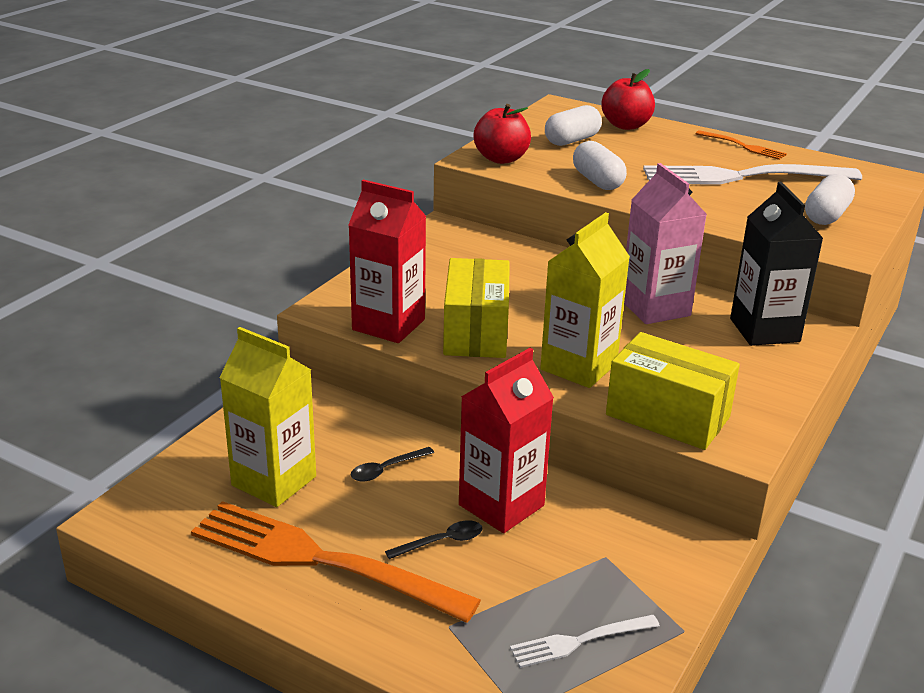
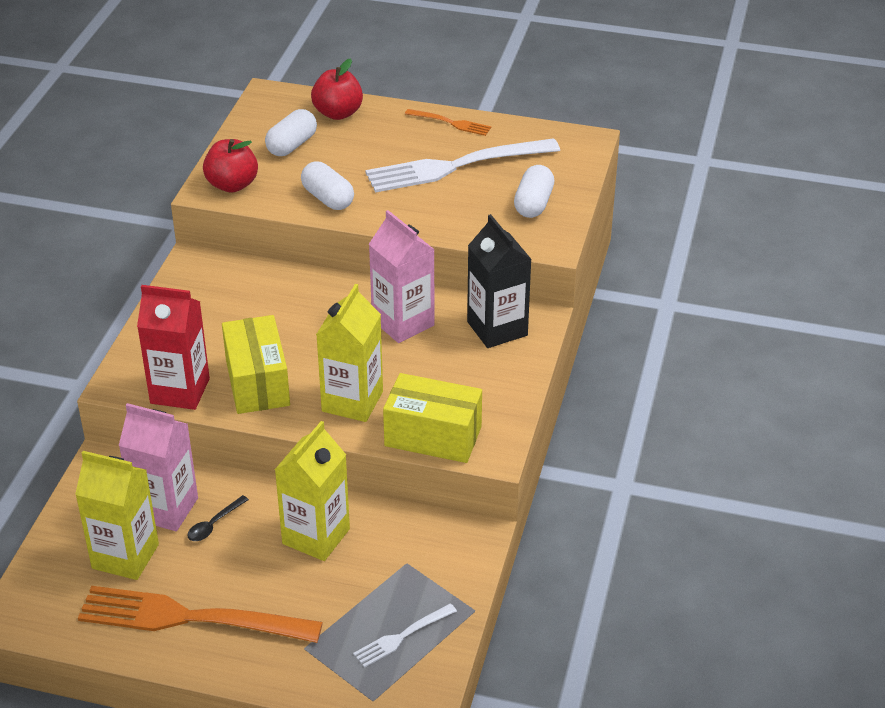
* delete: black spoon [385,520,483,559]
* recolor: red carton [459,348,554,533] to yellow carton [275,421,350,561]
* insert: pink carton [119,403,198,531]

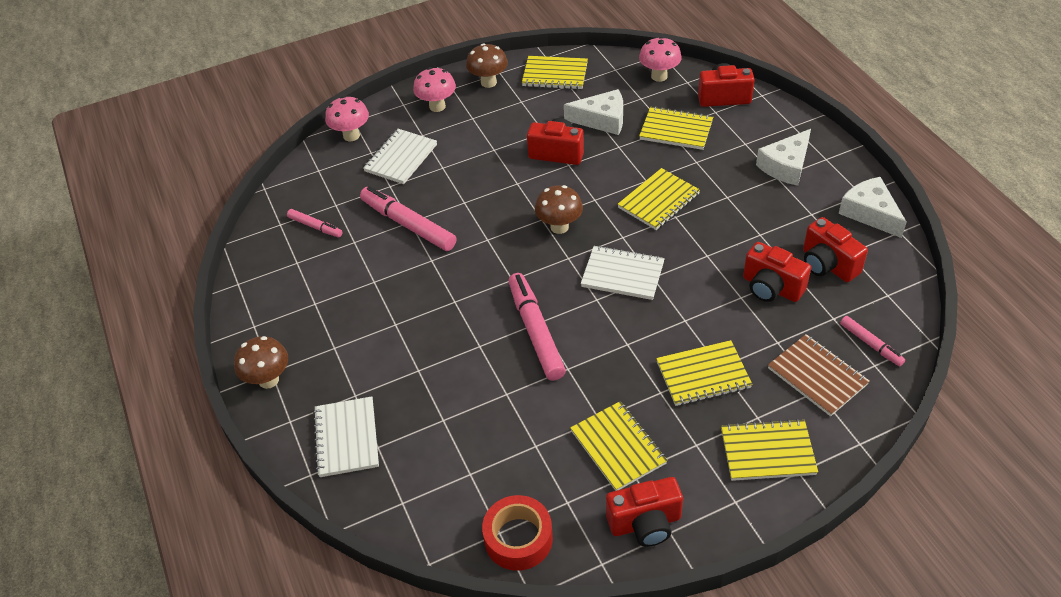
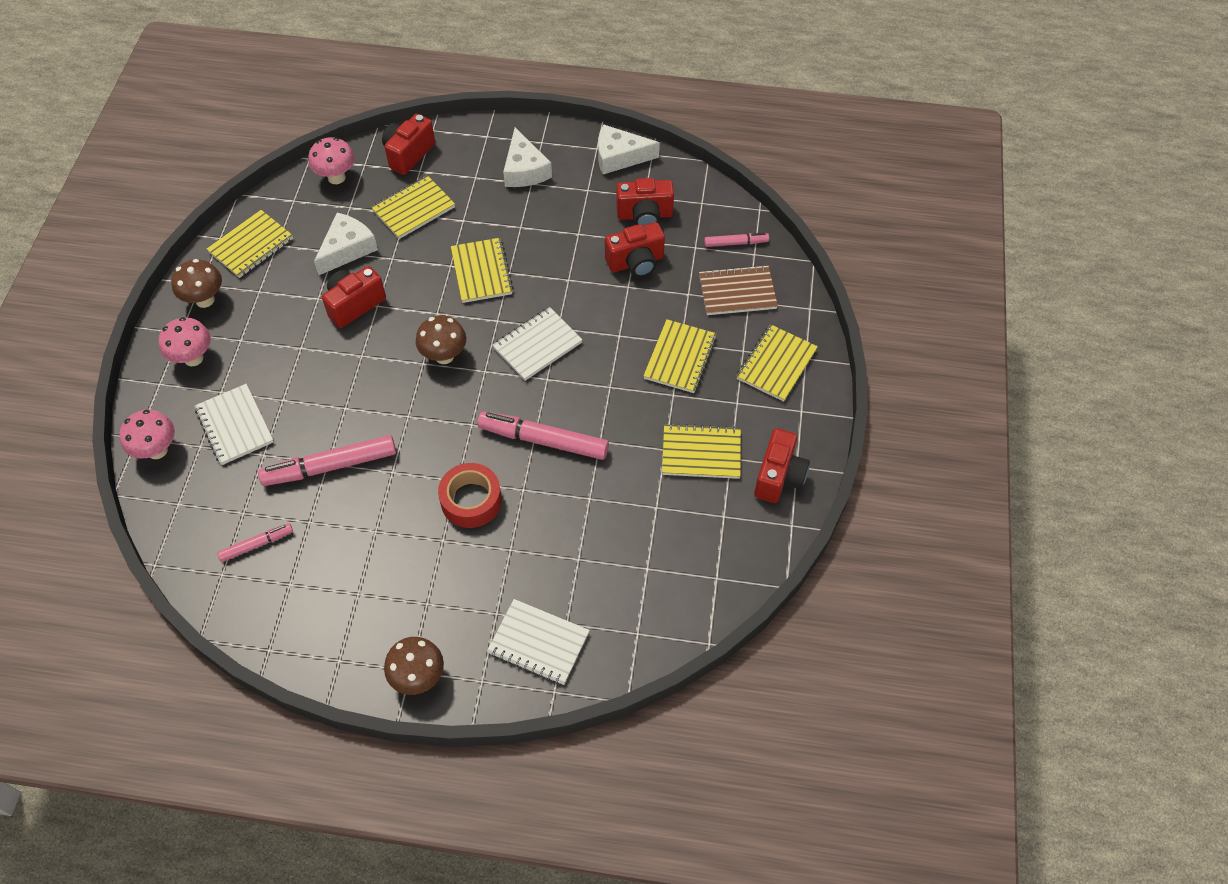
* move: red tape [482,495,553,571] to [438,463,502,528]

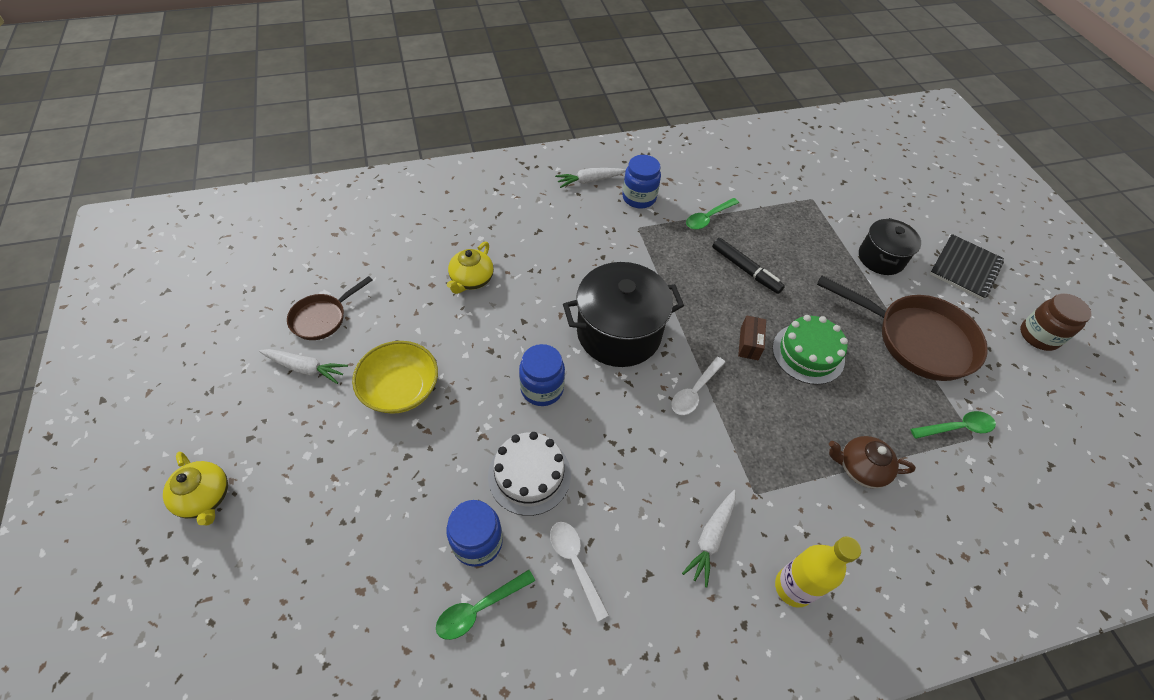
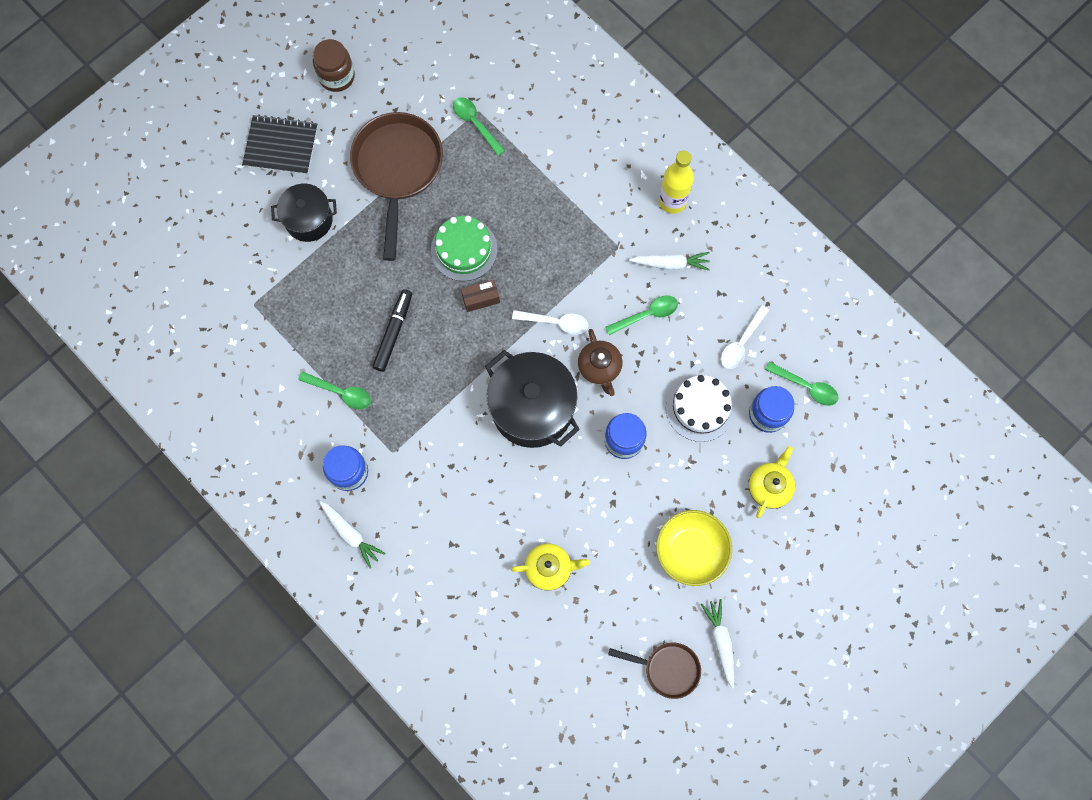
* move: yellow teapot [163,452,228,525] to [749,446,795,518]
* move: brown teapot [829,436,916,489] to [578,329,623,396]
* insert: green spoon [606,295,678,335]

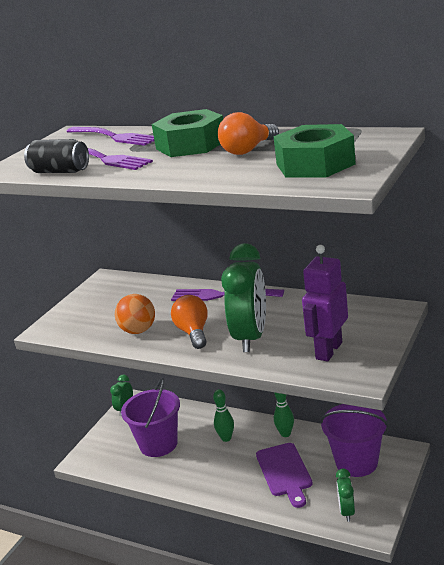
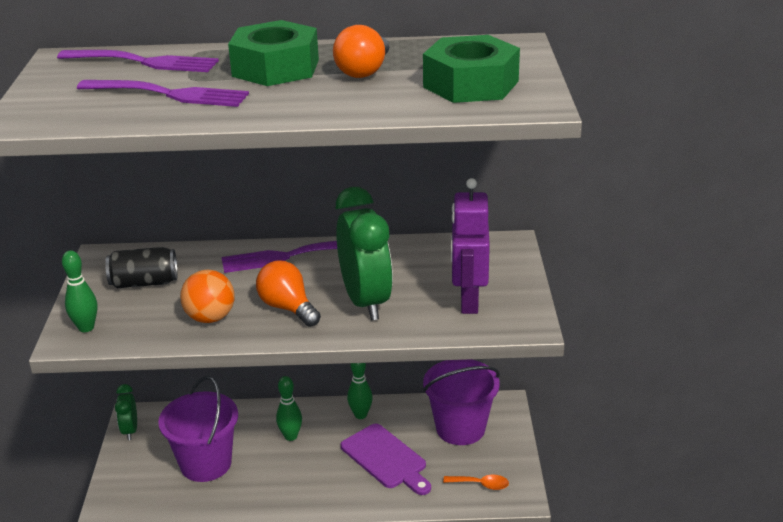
* move: black can [24,139,89,173] to [105,247,178,288]
* replace: green clock [336,469,355,522] to orange spoon [443,475,509,490]
* insert: green bowling pin [62,250,97,332]

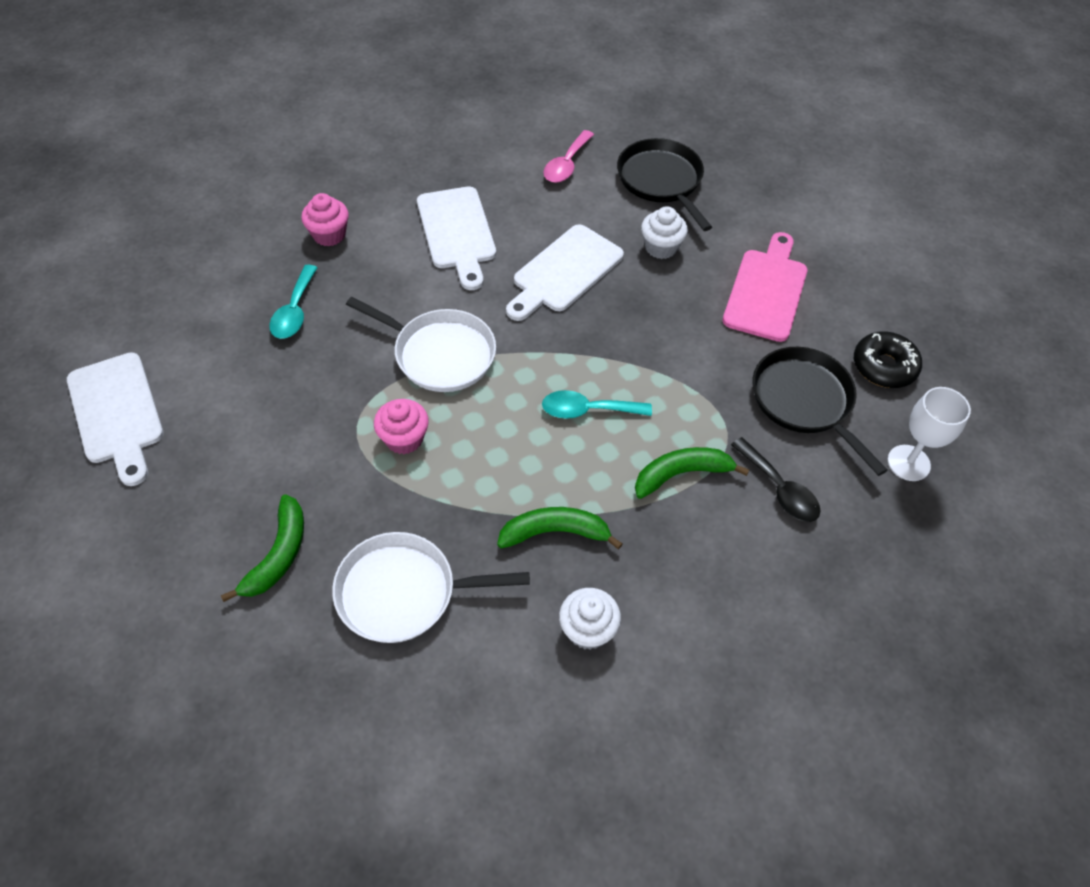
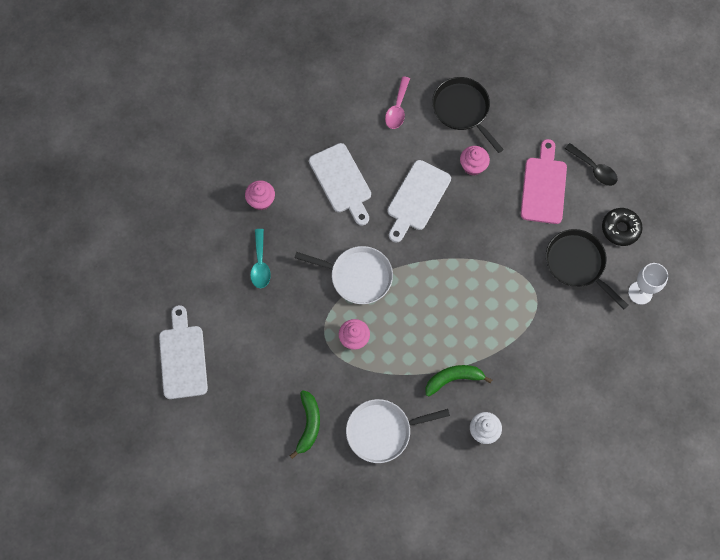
* rotate: white cutting board [67,352,164,486] = [159,305,208,399] 150 degrees counterclockwise
* delete: turquoise spoon [542,390,652,419]
* delete: green banana [635,447,749,499]
* recolor: white cupcake [641,206,688,259] to pink cupcake [460,146,490,176]
* move: black spoon [731,437,821,522] to [565,143,618,186]

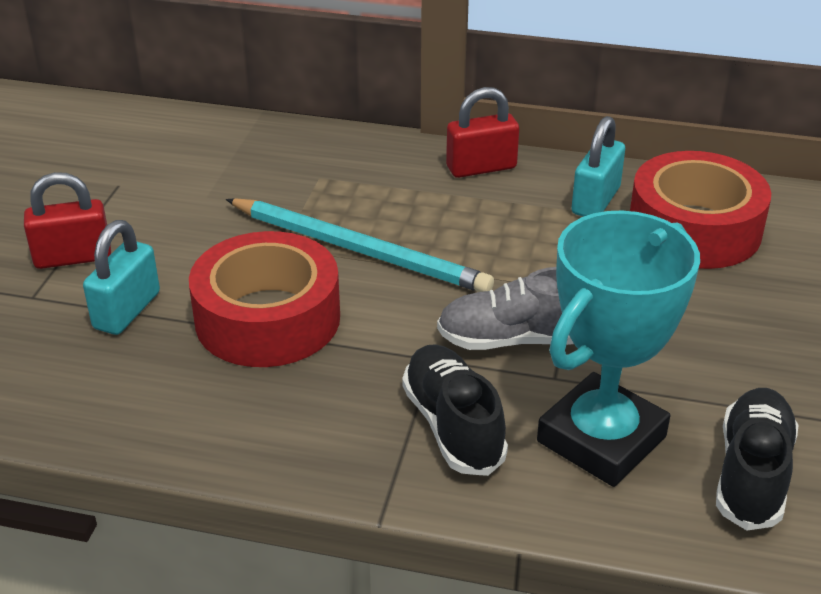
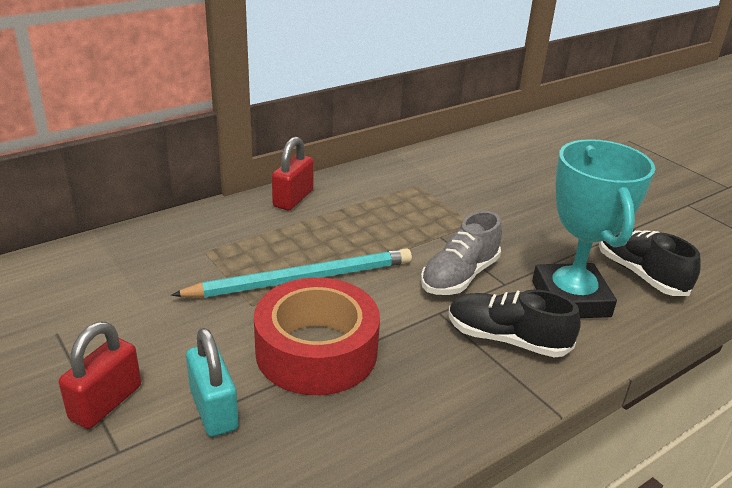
* delete: turquoise padlock [571,116,625,217]
* delete: red tape [630,151,771,269]

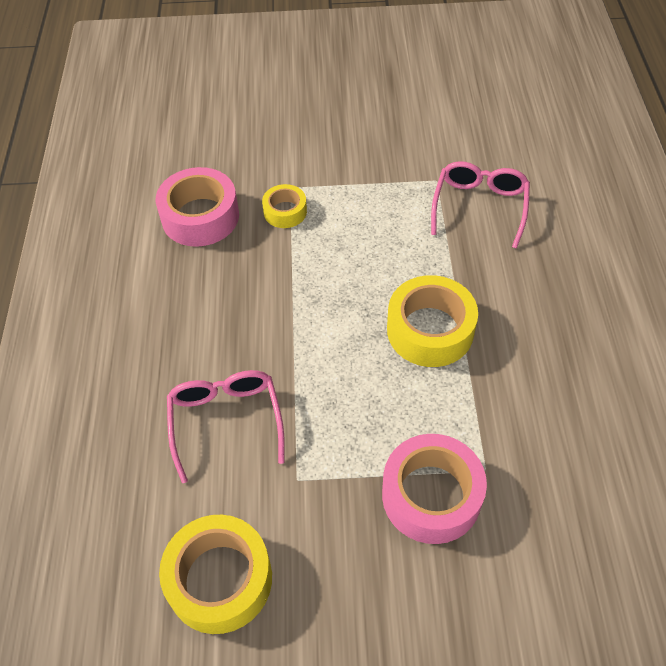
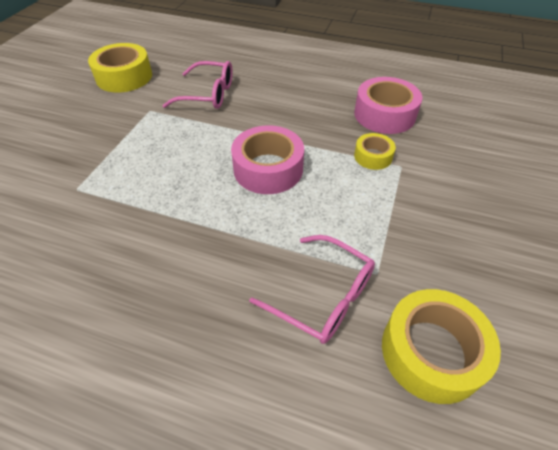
* move: pink tape [382,434,487,544] to [231,125,304,194]
* move: yellow tape [387,275,478,367] to [382,289,501,404]

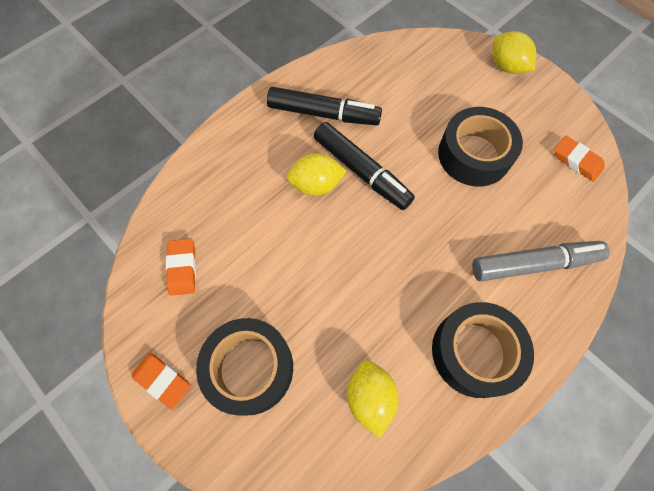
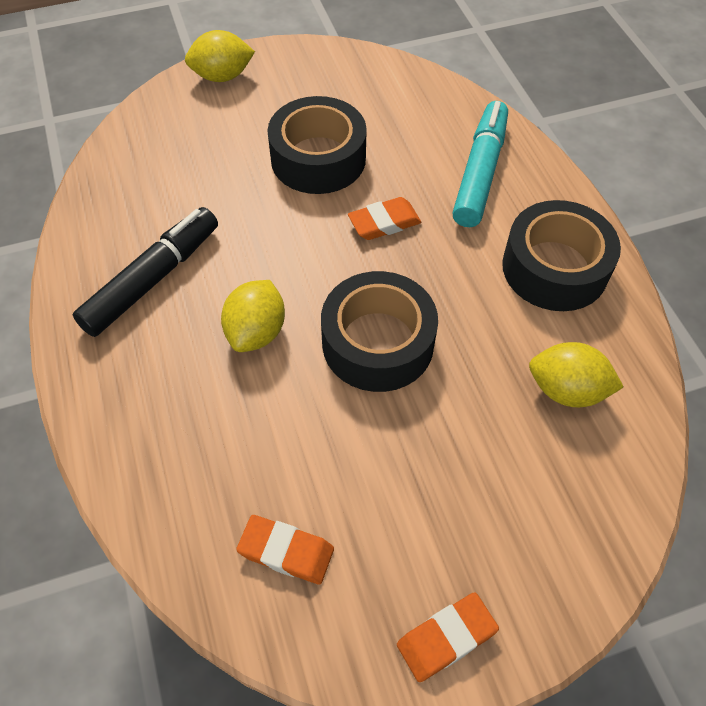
* move: black tape [196,318,293,416] to [321,271,438,392]
* delete: black marker [314,122,415,210]
* recolor: grey marker [472,241,610,282] to turquoise marker [452,101,508,227]
* move: orange eraser [554,136,605,182] to [348,197,421,240]

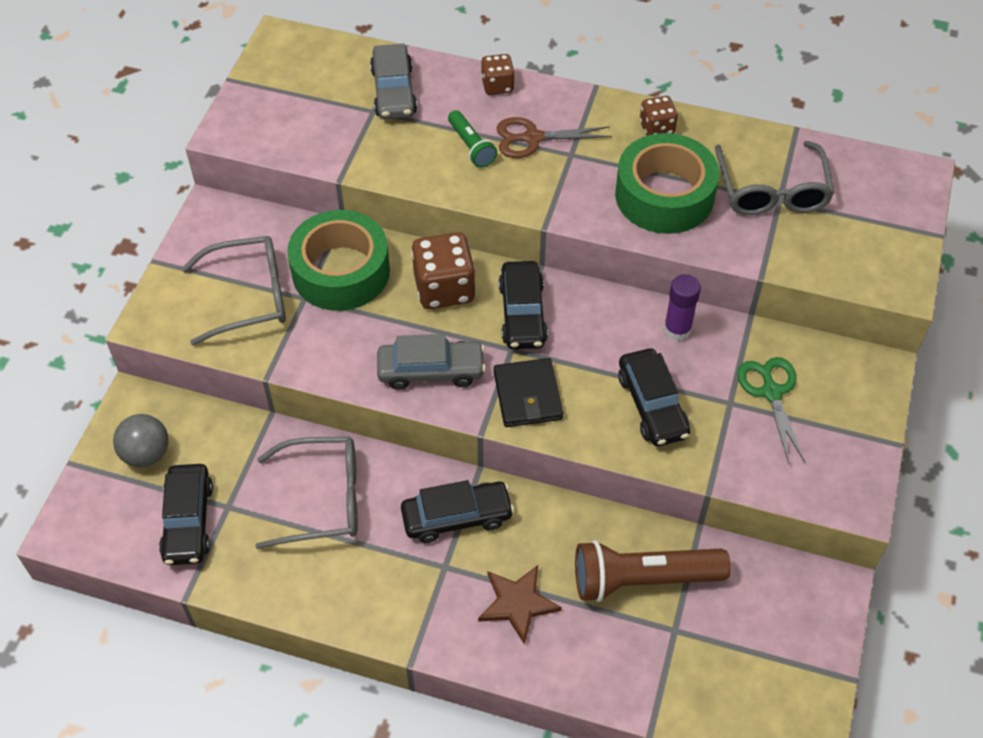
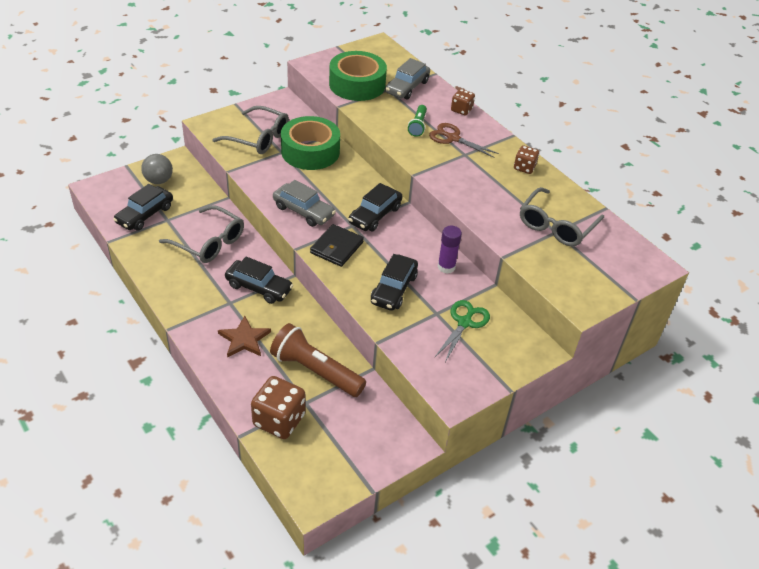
* move: brown dice [411,232,476,309] to [251,376,306,439]
* move: green tape [615,133,719,234] to [329,51,387,101]

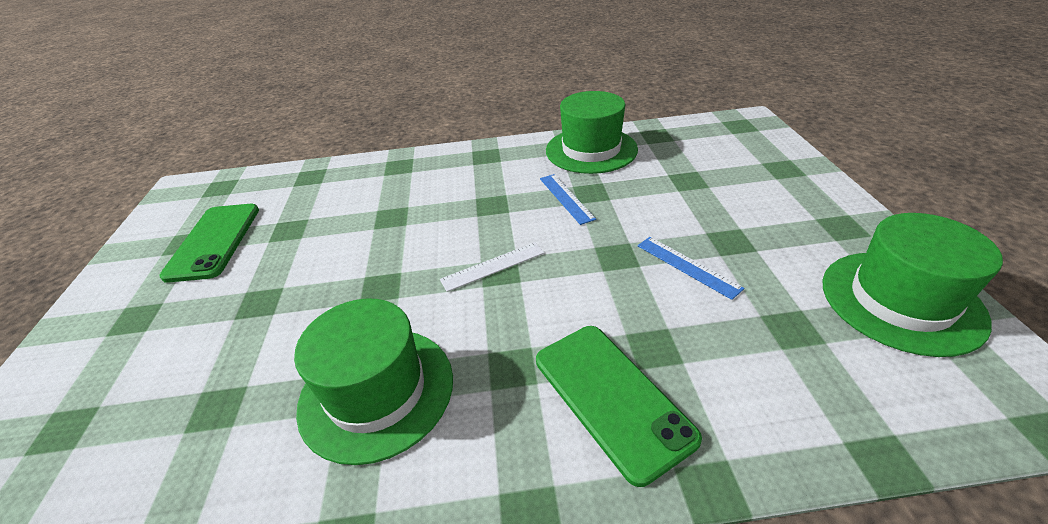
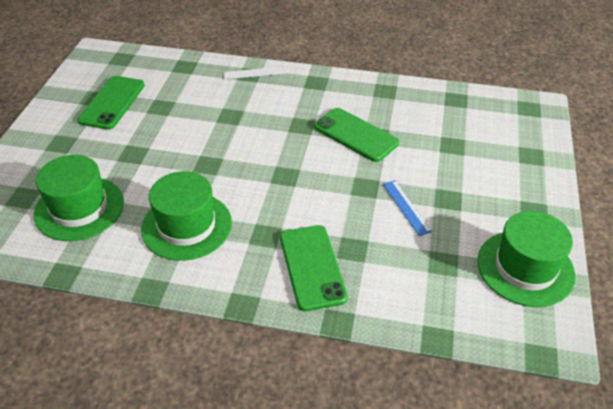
* move: white ruler [440,242,544,292] to [223,67,286,79]
* replace: blue ruler [540,174,596,225] to green phone [314,108,399,162]
* move: green hat [546,91,638,174] to [34,155,124,241]

